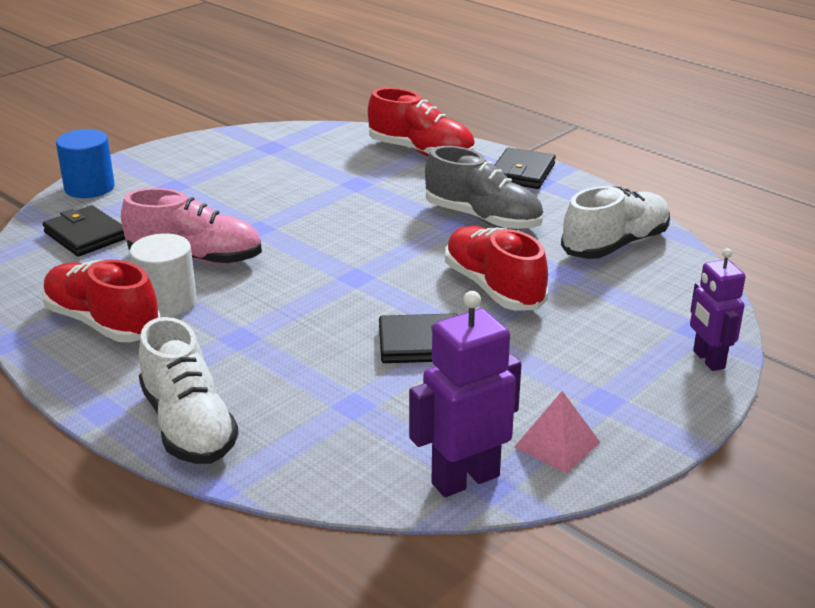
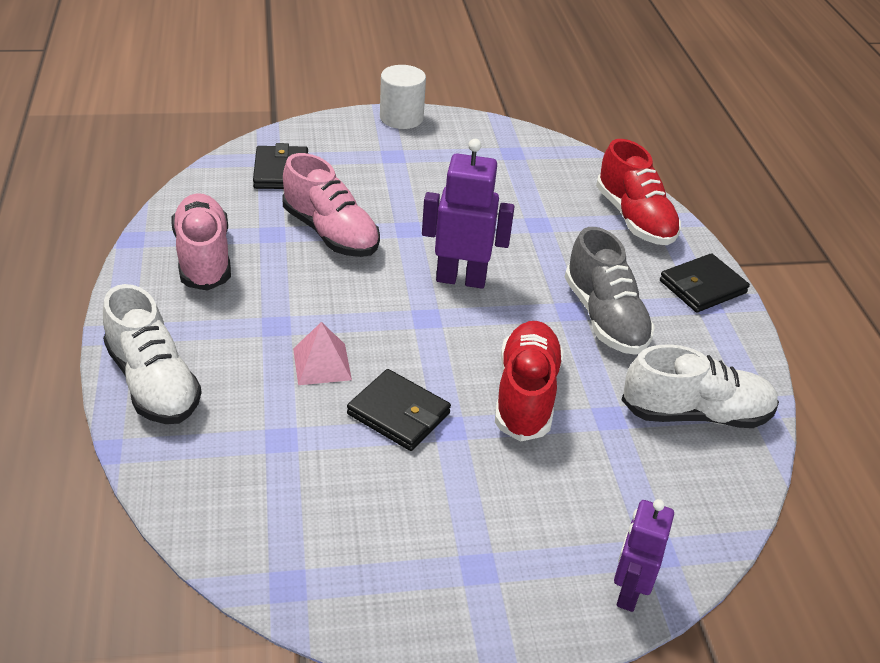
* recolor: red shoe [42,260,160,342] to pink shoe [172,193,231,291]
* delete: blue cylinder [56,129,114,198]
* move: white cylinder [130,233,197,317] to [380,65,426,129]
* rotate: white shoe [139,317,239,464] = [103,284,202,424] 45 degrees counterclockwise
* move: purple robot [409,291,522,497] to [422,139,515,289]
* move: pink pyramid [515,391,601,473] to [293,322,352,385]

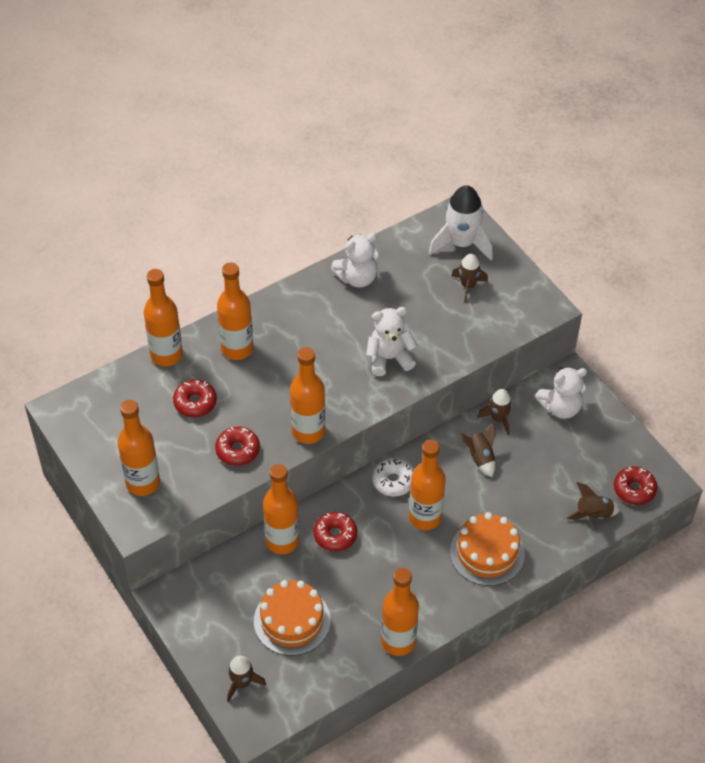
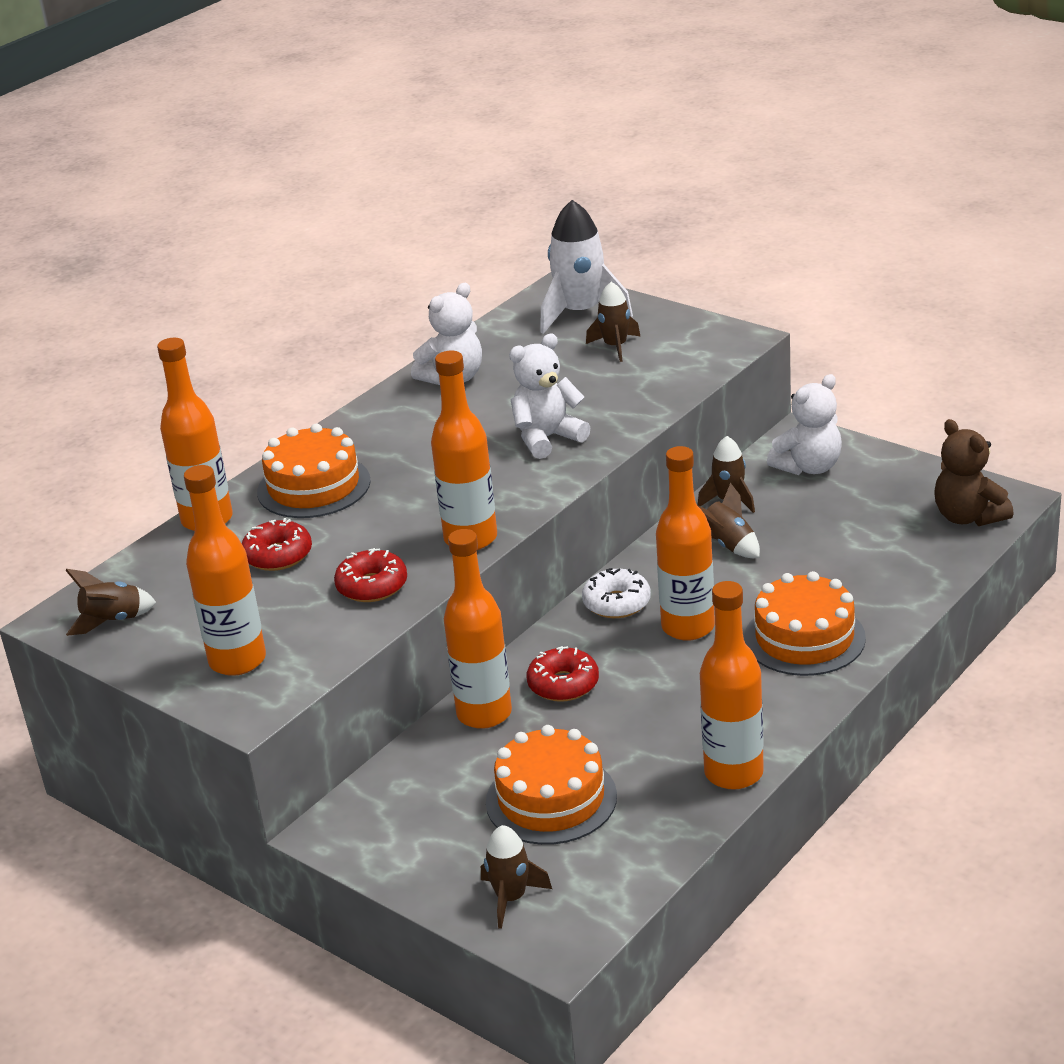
* replace: orange bottle [217,262,253,360] to orange cake [257,423,371,518]
* move: brown rocket [567,482,620,519] to [66,569,156,636]
* replace: red donut [614,467,657,505] to brown teddy bear [934,419,1014,526]

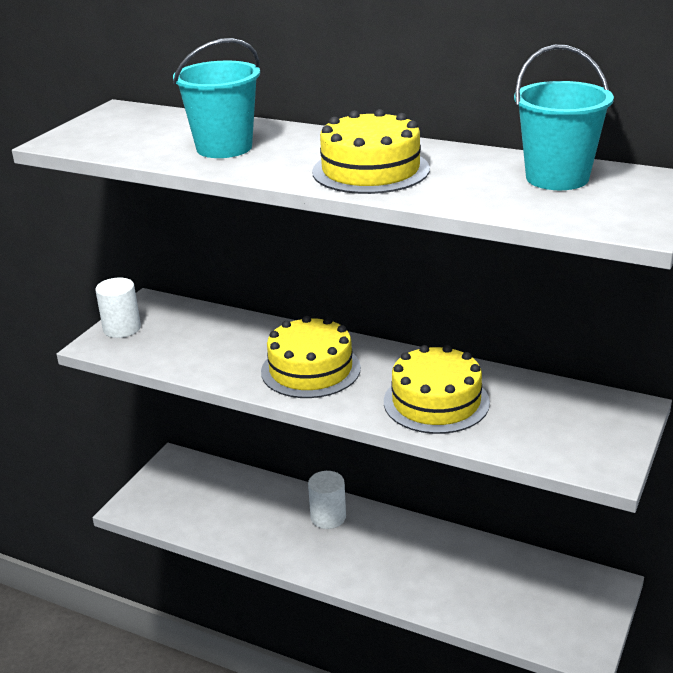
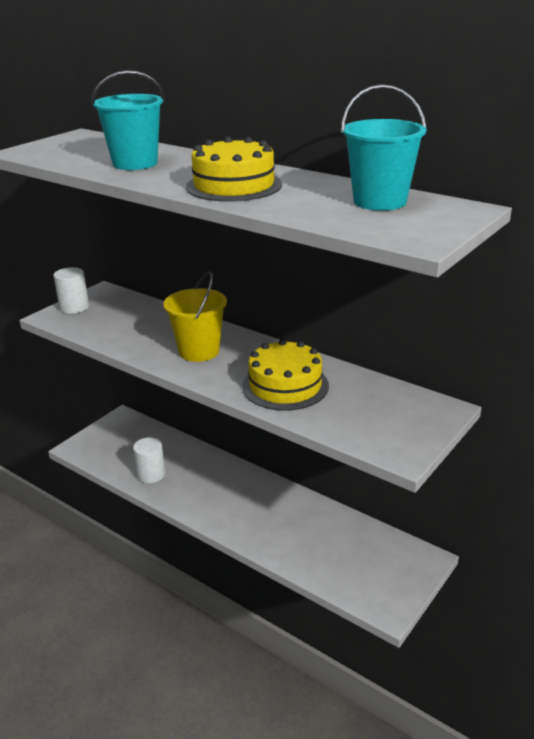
* replace: yellow cake [261,316,361,398] to yellow bucket [163,271,227,362]
* move: white cylinder [308,471,346,529] to [133,437,165,483]

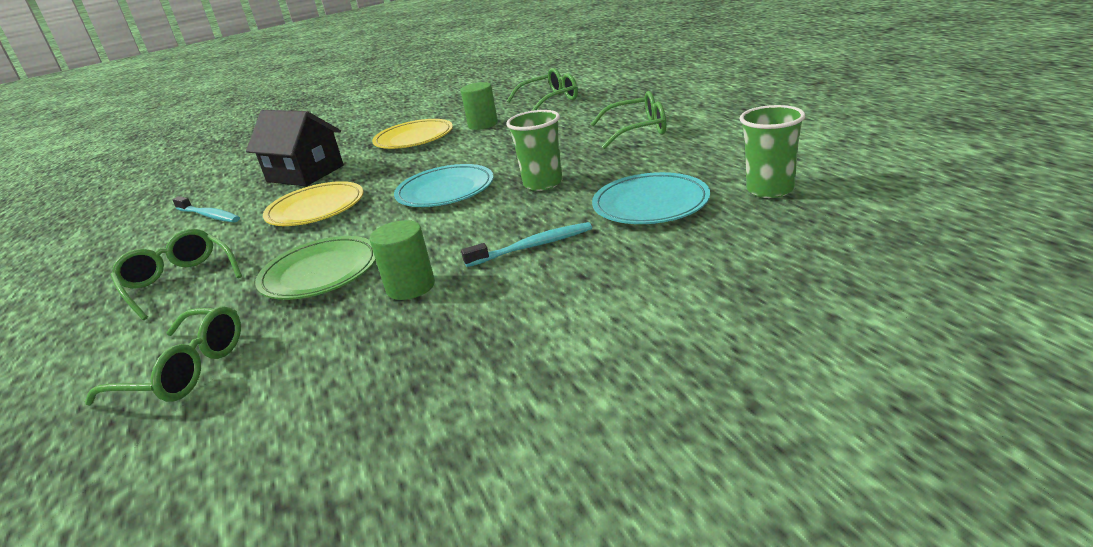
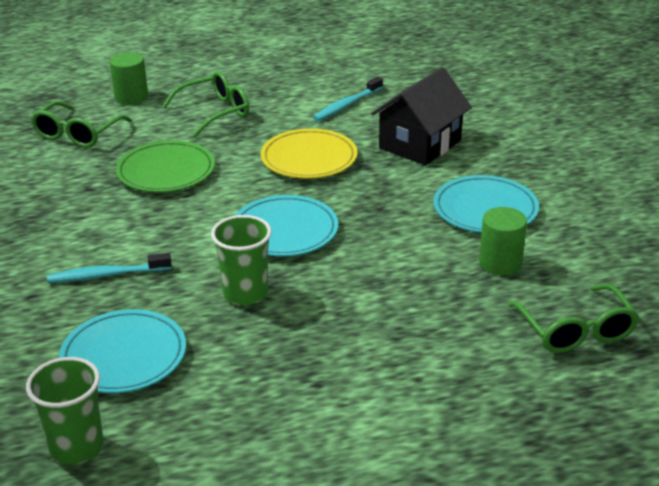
* move: green cylinder [370,220,435,300] to [110,52,148,105]
* recolor: yellow plate [372,119,453,149] to turquoise plate [433,175,539,233]
* rotate: turquoise toothbrush [461,222,592,267] = [47,253,172,283] 90 degrees clockwise
* delete: green glasses [591,91,666,149]

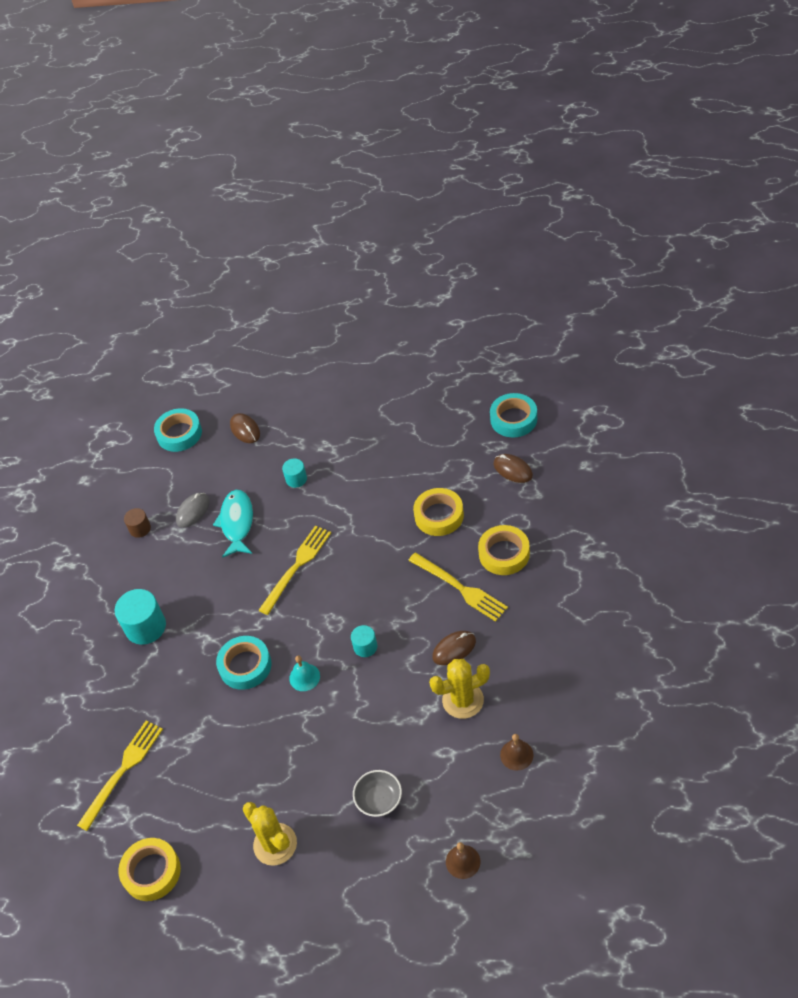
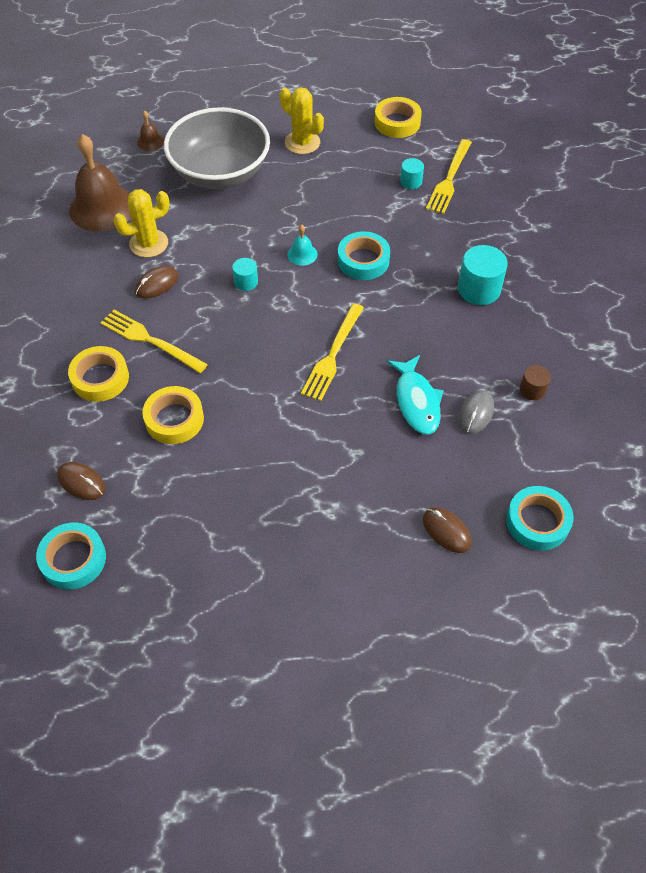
* move: turquoise cylinder [282,458,307,488] to [400,158,424,189]
* resize: grey bowl [353,770,402,817] = [164,107,270,189] x2.49
* resize: brown bell [500,734,533,771] = [69,134,131,231] x2.28

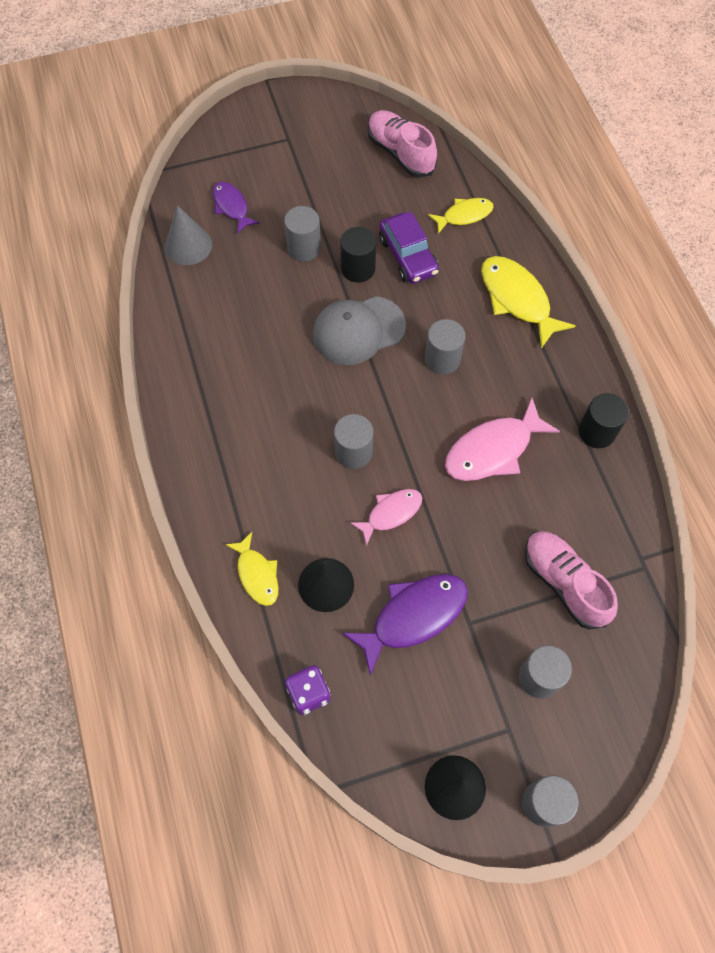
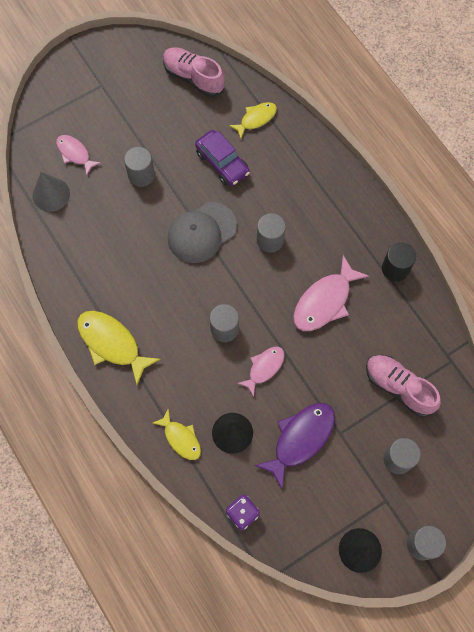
* recolor: purple fish [213,181,259,234] to pink fish [56,135,101,176]
* delete: black cylinder [340,227,376,283]
* move: yellow fish [481,256,575,349] to [77,311,161,385]

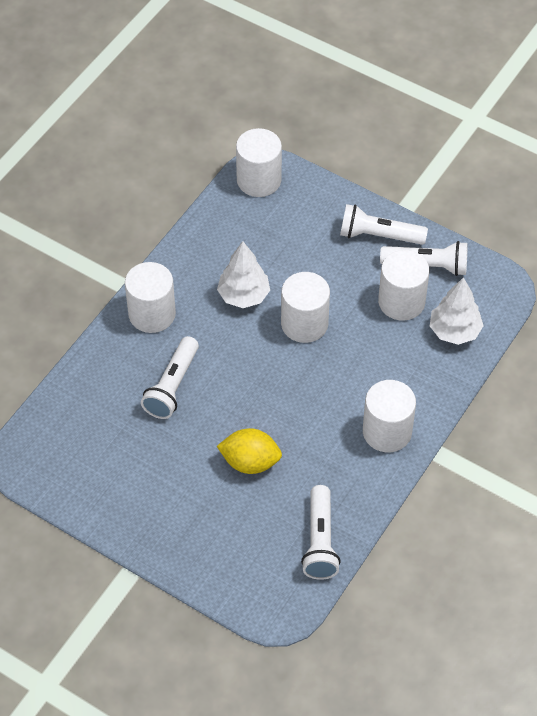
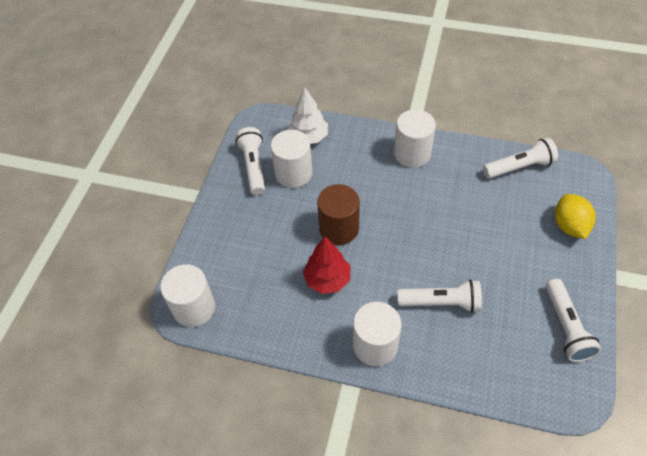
* recolor: white tree [217,241,270,308] to red tree [303,237,350,294]
* move: yellow lemon [217,428,282,474] to [555,194,596,239]
* recolor: white cylinder [281,272,330,343] to brown cylinder [317,184,360,245]
* move: white flashlight [340,204,428,245] to [546,279,601,362]

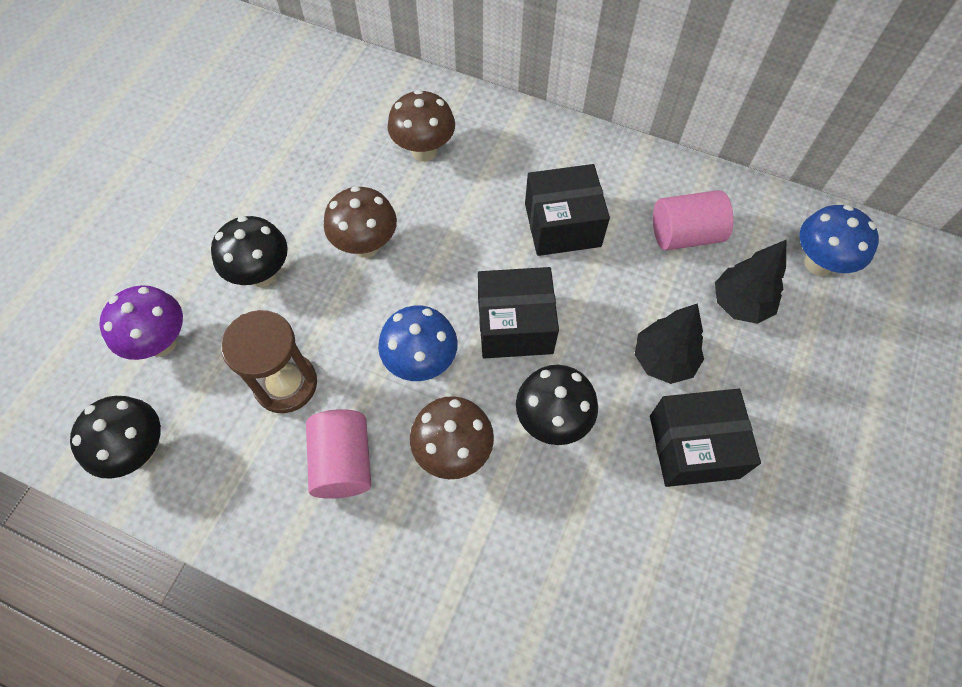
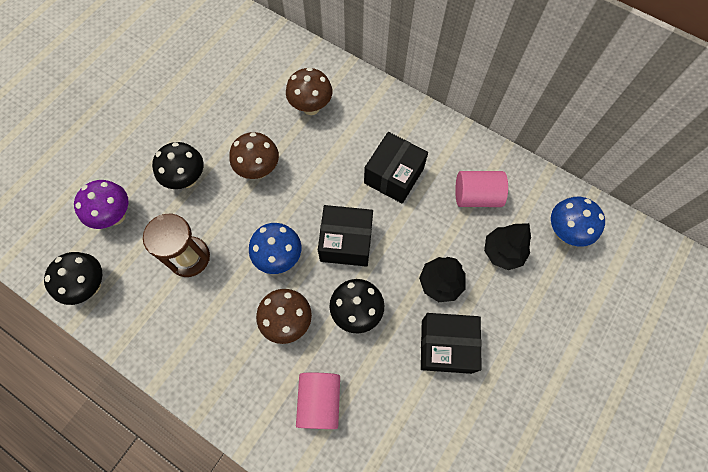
* move: pink cylinder [306,409,371,499] to [296,372,340,429]
* rotate: black box [525,164,610,256] = [364,132,428,204] 60 degrees counterclockwise

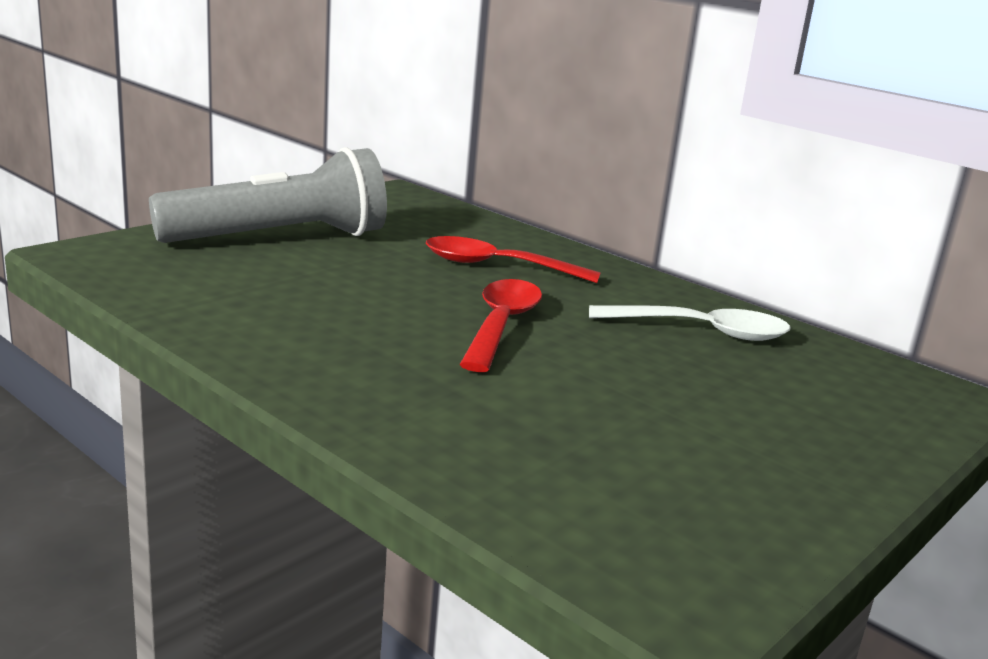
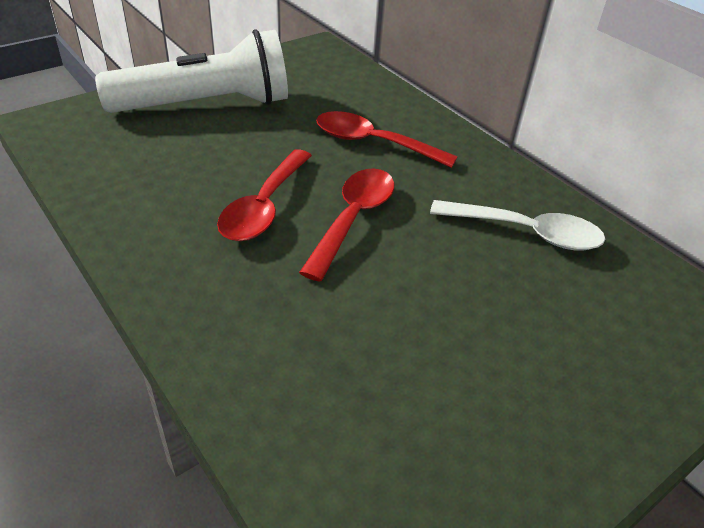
* recolor: grey flashlight [149,147,387,243] to white flashlight [95,29,288,113]
* insert: red spoon [217,149,312,241]

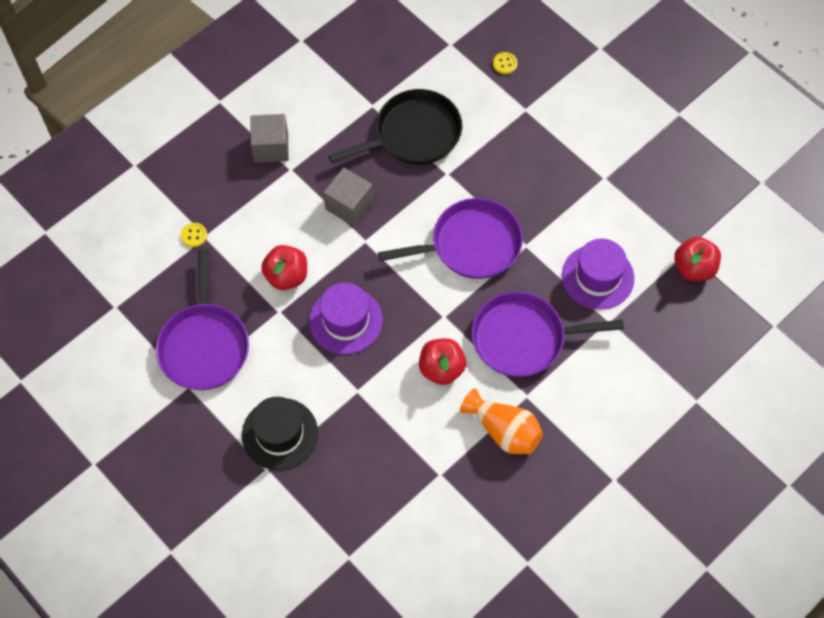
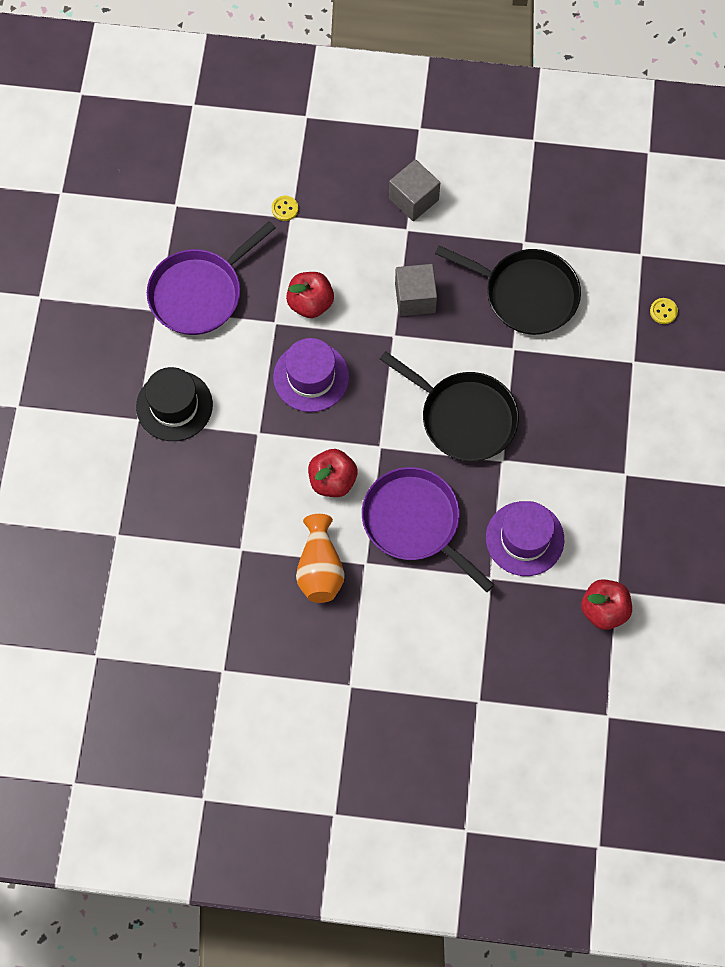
* recolor: purple pan [378,198,523,279] to black pan [380,351,519,461]

